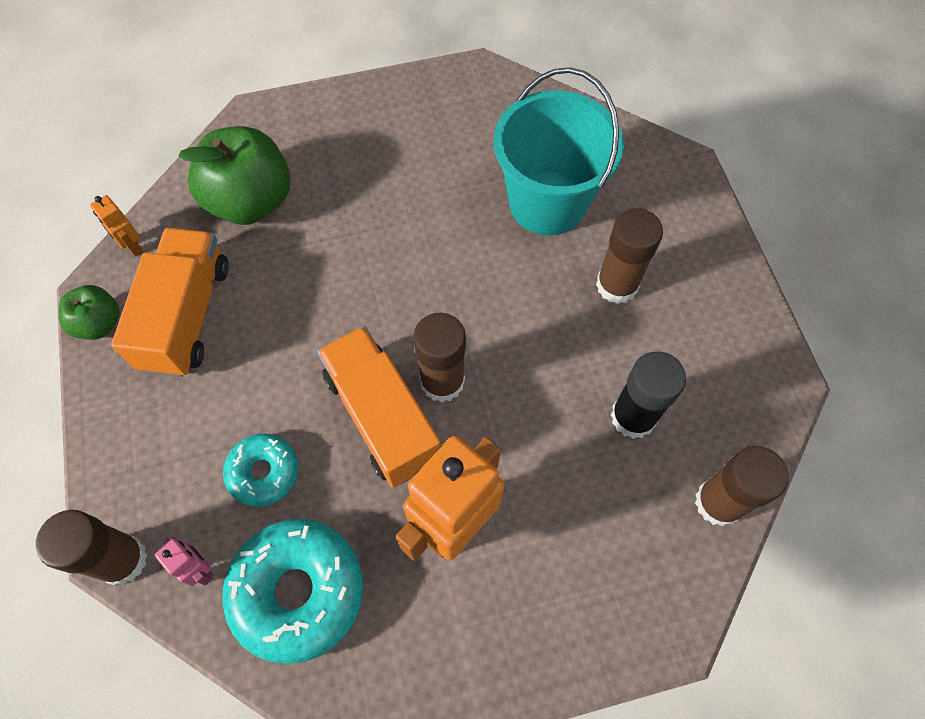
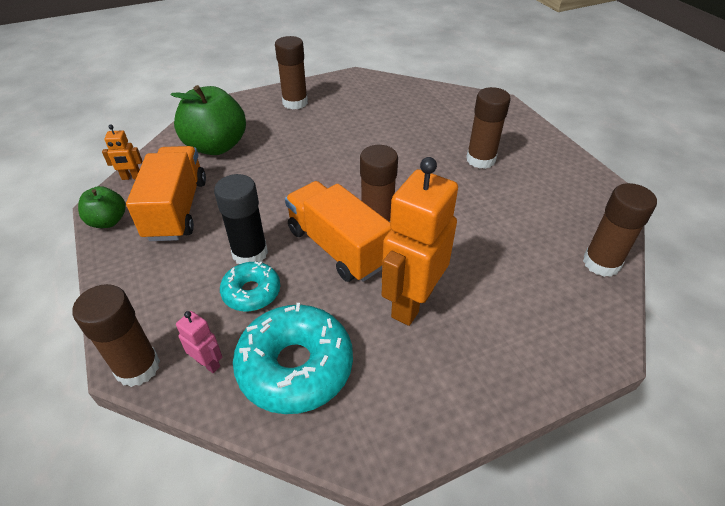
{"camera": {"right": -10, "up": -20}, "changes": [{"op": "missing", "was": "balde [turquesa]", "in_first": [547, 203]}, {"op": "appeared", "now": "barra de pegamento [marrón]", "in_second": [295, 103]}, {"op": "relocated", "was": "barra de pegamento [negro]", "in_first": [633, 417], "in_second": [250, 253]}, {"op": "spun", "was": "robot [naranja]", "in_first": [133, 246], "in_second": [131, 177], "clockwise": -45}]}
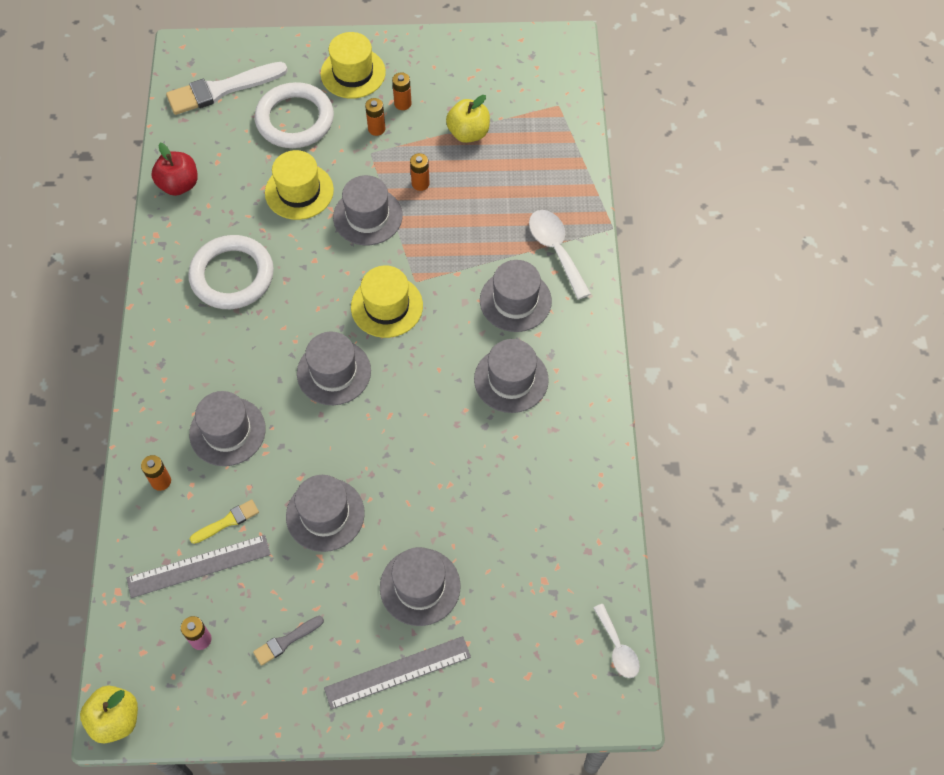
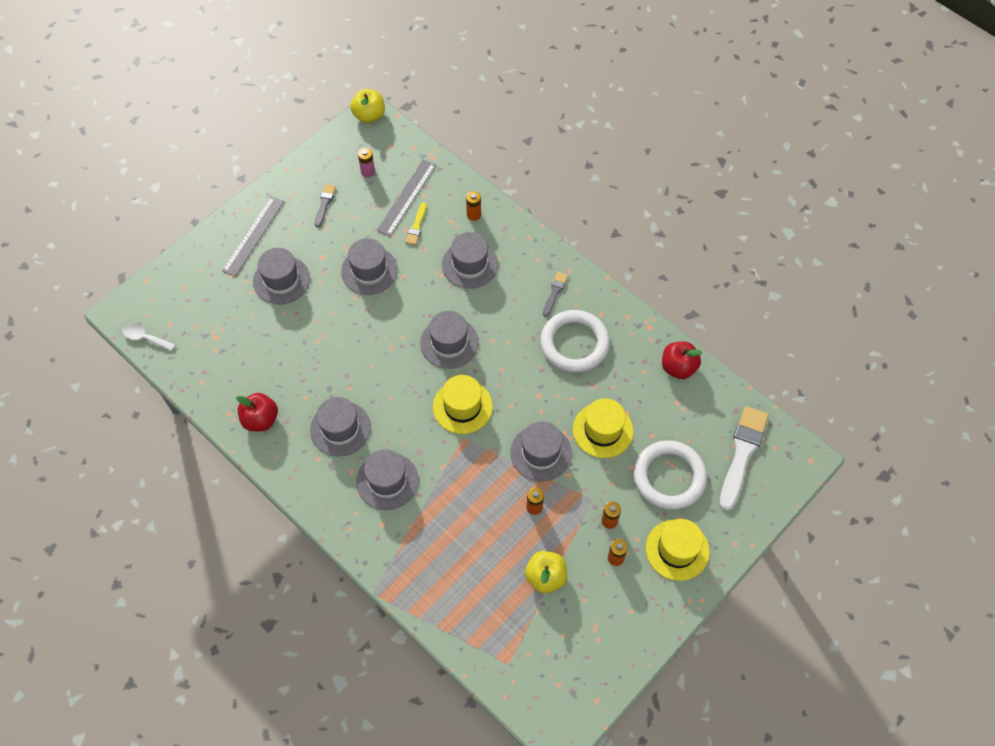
{"camera": {"right": 135, "up": 0}, "changes": [{"op": "missing", "was": "cuchara [blanco]", "in_first": [556, 250]}, {"op": "appeared", "now": "manzana [rojo]", "in_second": [260, 419]}, {"op": "appeared", "now": "pincel [gris]", "in_second": [554, 292]}]}
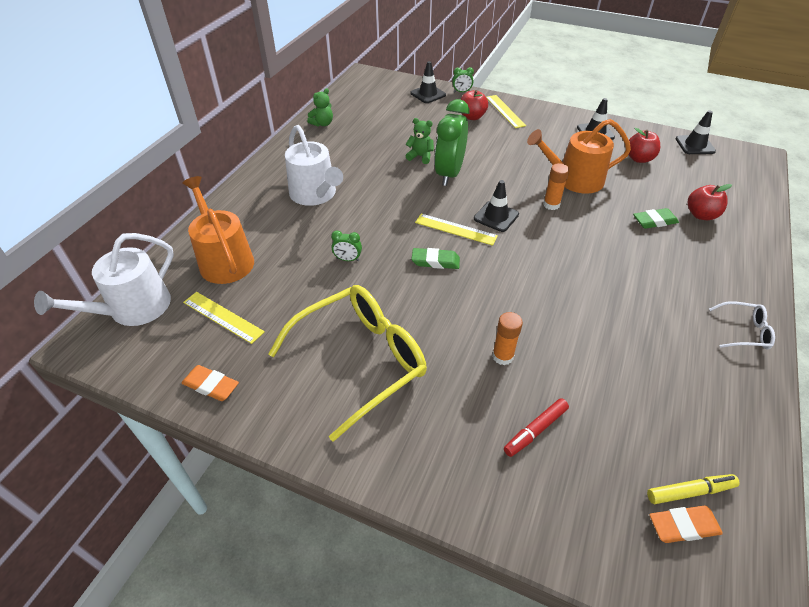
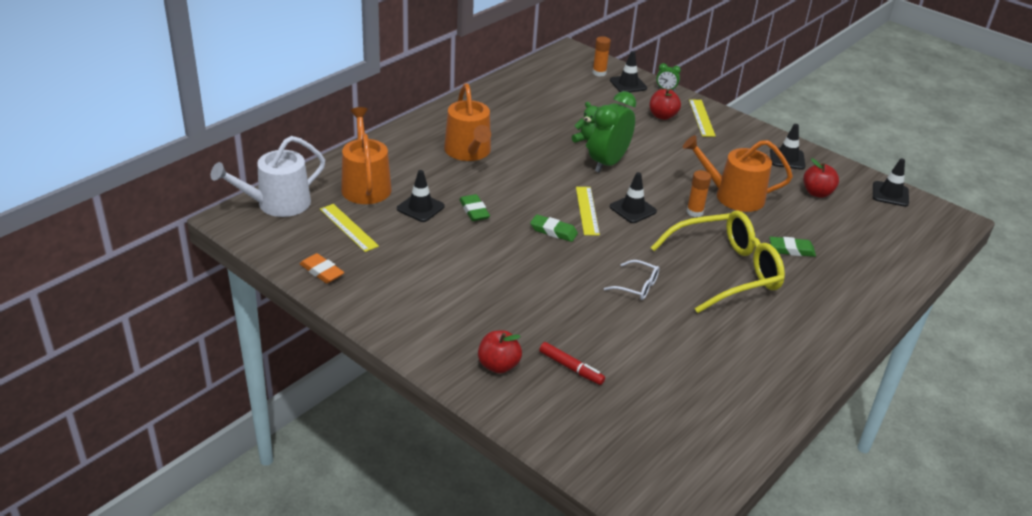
{"camera": {"right": 15, "up": -10}, "changes": [{"op": "missing", "was": "osito [verde]", "in_first": [322, 124]}, {"op": "missing", "was": "rotulador [amarillo]", "in_first": [690, 492]}, {"op": "missing", "was": "goma de borrar [naranja]", "in_first": [683, 526]}, {"op": "appeared", "now": "cono de tráfico [negro]", "in_second": [420, 208]}, {"op": "relocated", "was": "gafas [amarillo]", "in_first": [361, 360], "in_second": [726, 271]}, {"op": "relocated", "was": "barra de pegamento [naranja]", "in_first": [502, 356], "in_second": [599, 73]}, {"op": "relocated", "was": "manzana [rojo]", "in_first": [701, 215], "in_second": [498, 365]}, {"op": "relocated", "was": "gafas [blanco]", "in_first": [744, 331], "in_second": [637, 286]}, {"op": "exchanged", "was": "despertador [verde]", "now": "goma de borrar [verde]", "in_first": [347, 259], "in_second": [474, 211]}, {"op": "colour", "was": "regadera [blanco]", "now": "regadera [naranja]", "in_first": [315, 194], "in_second": [469, 152]}, {"op": "spun", "was": "regla [amarillo]", "in_first": [455, 229], "in_second": [587, 210], "clockwise": 45}, {"op": "spun", "was": "rotulador [rojo]", "in_first": [535, 430], "in_second": [571, 368], "clockwise": -120}]}
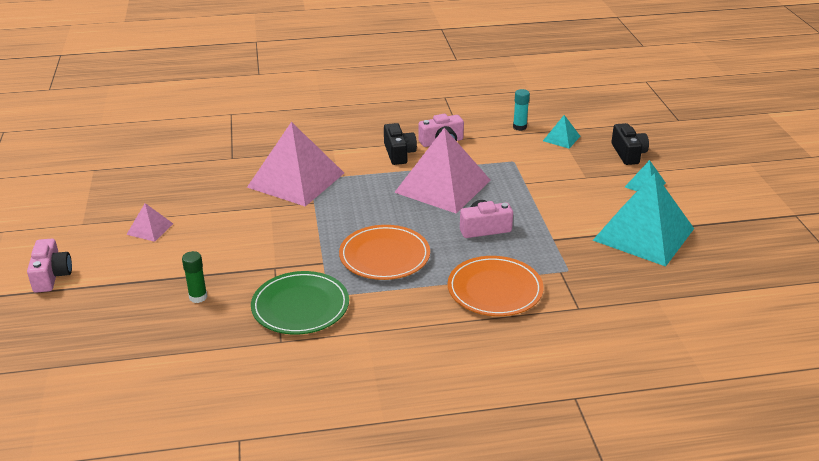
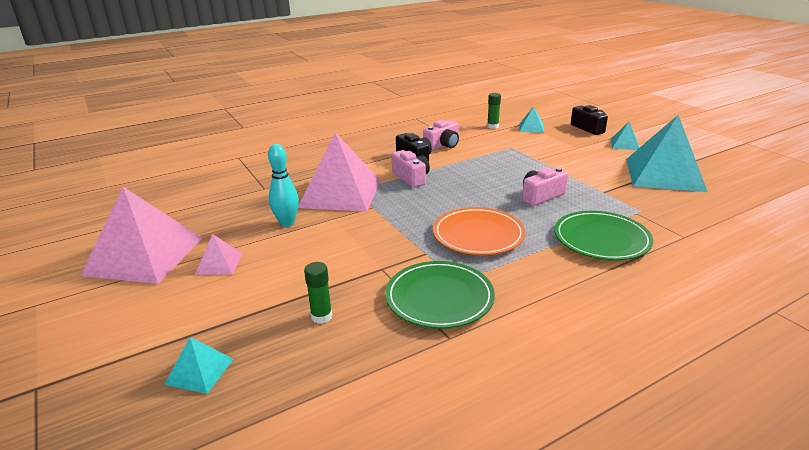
{"camera": {"right": -20, "up": -5}, "changes": [{"op": "appeared", "now": "pirámide [turquesa]", "in_second": [199, 371]}, {"op": "appeared", "now": "bolo [turquesa]", "in_second": [287, 223]}, {"op": "relocated", "was": "cámara [rosa]", "in_first": [51, 276], "in_second": [411, 178]}, {"op": "relocated", "was": "pirámide [rosa]", "in_first": [442, 186], "in_second": [144, 255]}, {"op": "colour", "was": "plato [naranja]", "now": "plato [verde]", "in_first": [495, 289], "in_second": [601, 239]}, {"op": "colour", "was": "barra de pegamento [turquesa]", "now": "barra de pegamento [verde]", "in_first": [519, 127], "in_second": [492, 126]}]}
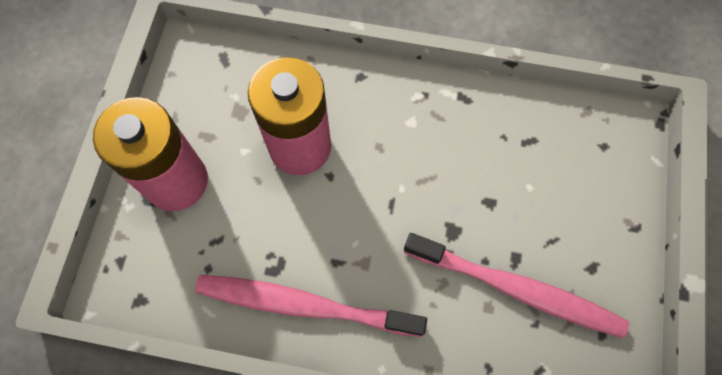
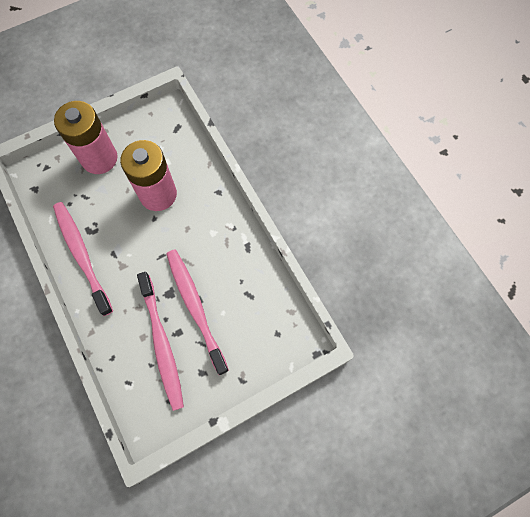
{"camera": {"right": 50, "up": 0}, "changes": [{"op": "appeared", "now": "cepillo de dientes [rosa]", "in_second": [195, 307]}]}
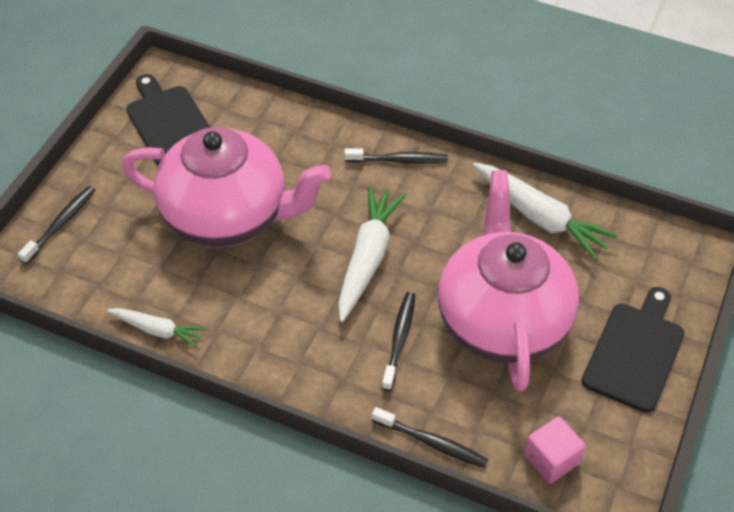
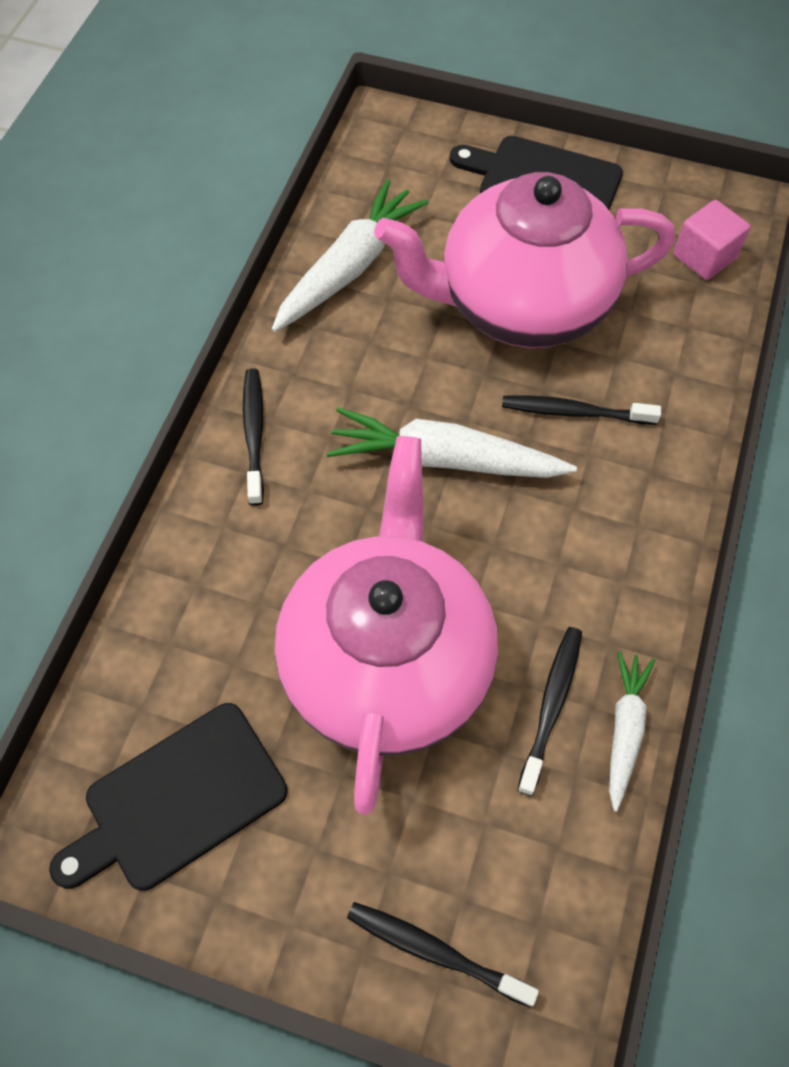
{"camera": {"right": -95, "up": 10}, "changes": [{"op": "relocated", "was": "cepillo de dientes [negro]", "in_first": [432, 442], "in_second": [551, 705]}]}
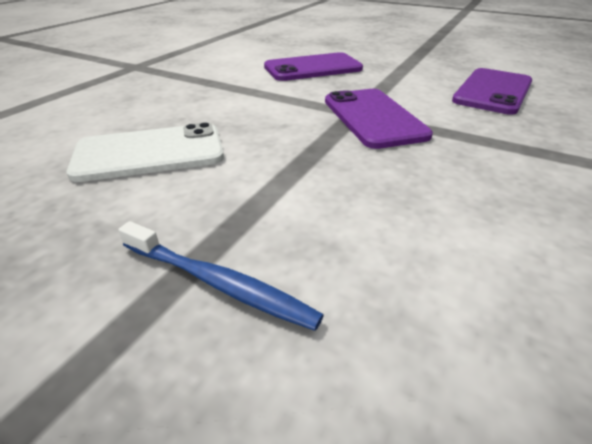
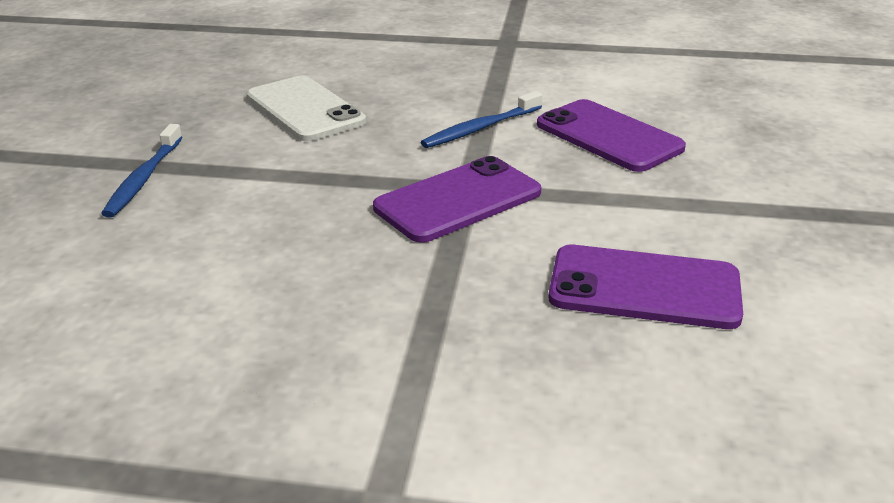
{"camera": {"right": 70, "up": -5}, "changes": [{"op": "appeared", "now": "cepillo de dientes [azul]", "in_second": [480, 128]}]}
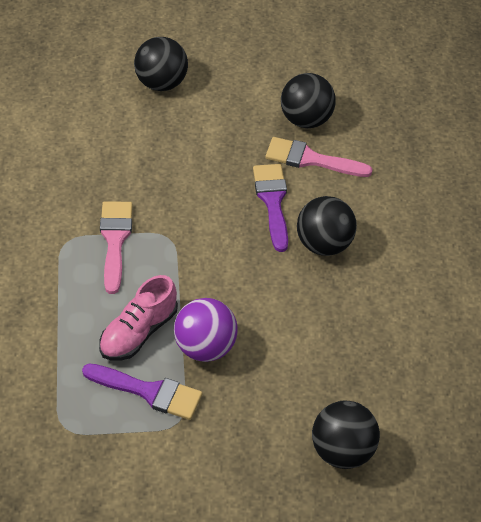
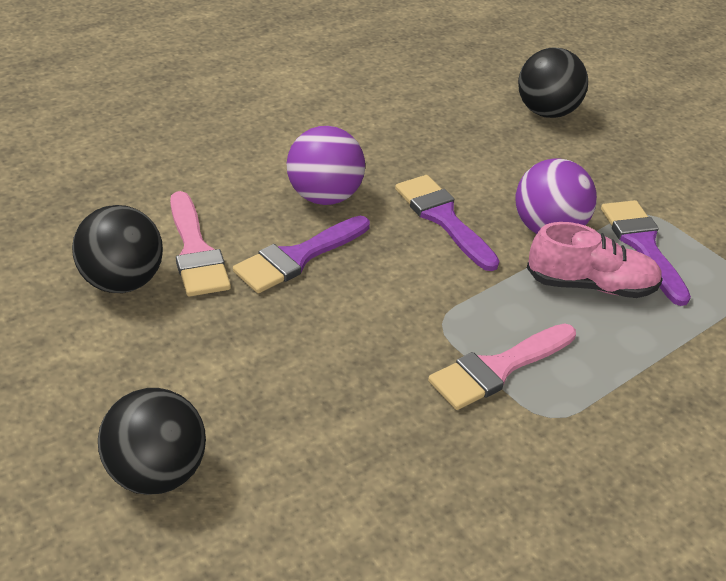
{"camera": {"right": -125, "up": -10}, "changes": [{"op": "appeared", "now": "pincel [morado]", "in_second": [443, 218]}, {"op": "colour", "was": "pelota [negro]", "now": "pelota [morado]", "in_first": [324, 244], "in_second": [324, 196]}]}
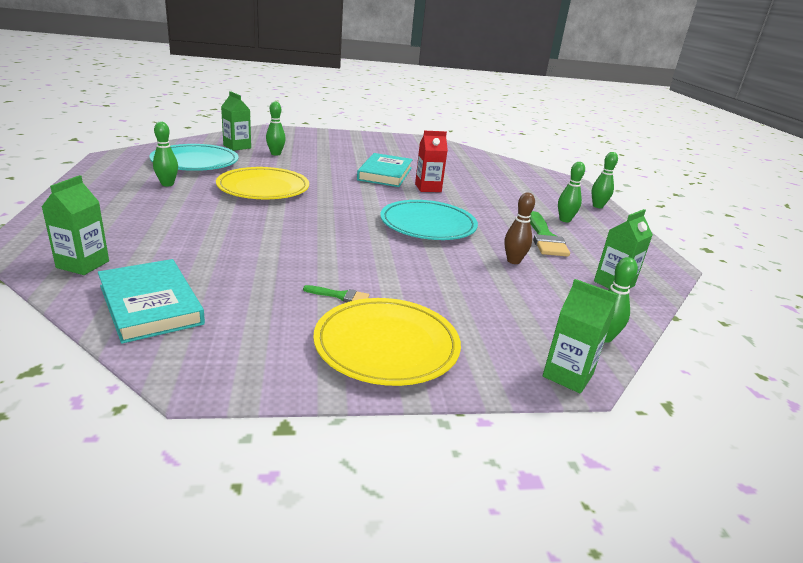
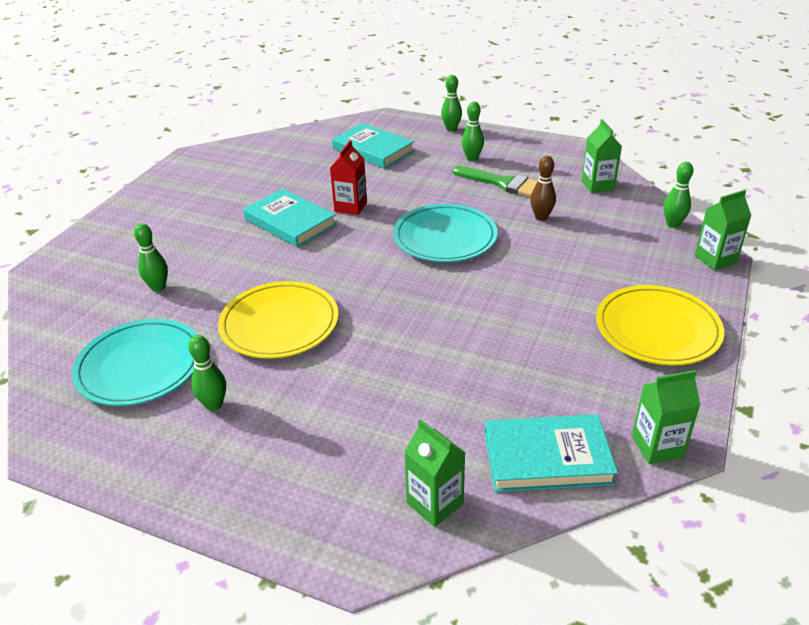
{"camera": {"right": -55, "up": 10}, "changes": [{"op": "missing", "was": "pincel [verde]", "in_first": [340, 296]}, {"op": "appeared", "now": "libro [turquesa]", "in_second": [373, 150]}, {"op": "relocated", "was": "cartón de leche [verde]", "in_first": [237, 147], "in_second": [657, 446]}]}
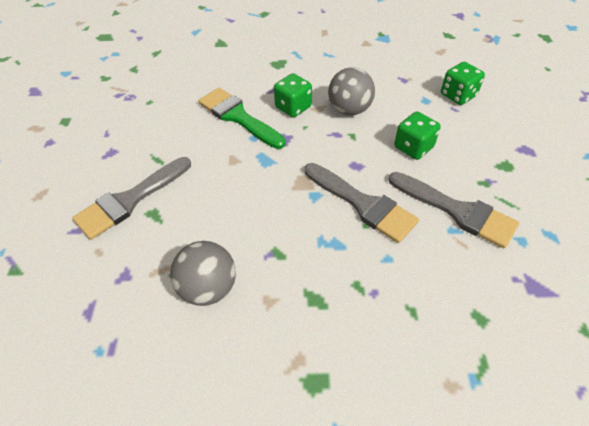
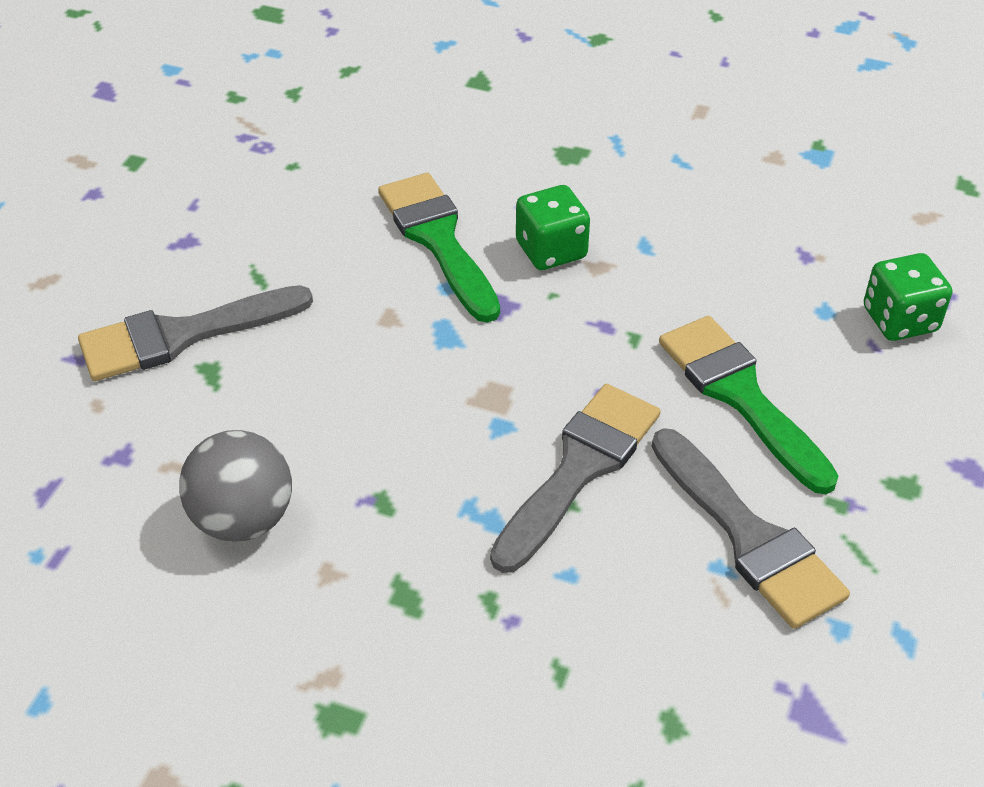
{"camera": {"right": 20, "up": -5}, "changes": [{"op": "missing", "was": "pelota [gris]", "in_first": [349, 110]}, {"op": "exchanged", "was": "dado [verde]", "now": "pincel [verde]", "in_first": [413, 147], "in_second": [740, 395]}, {"op": "spun", "was": "pincel [gris]", "in_first": [363, 204], "in_second": [579, 468], "clockwise": -120}]}
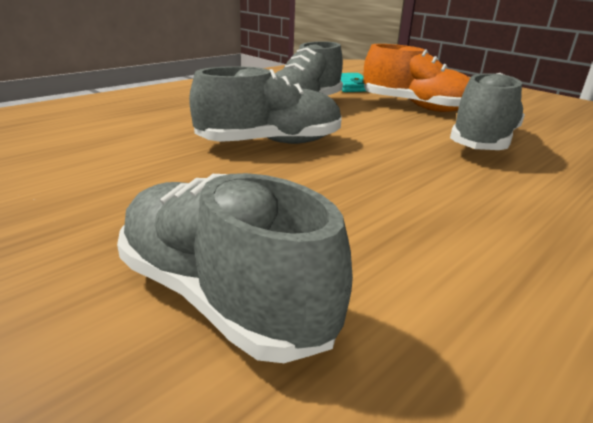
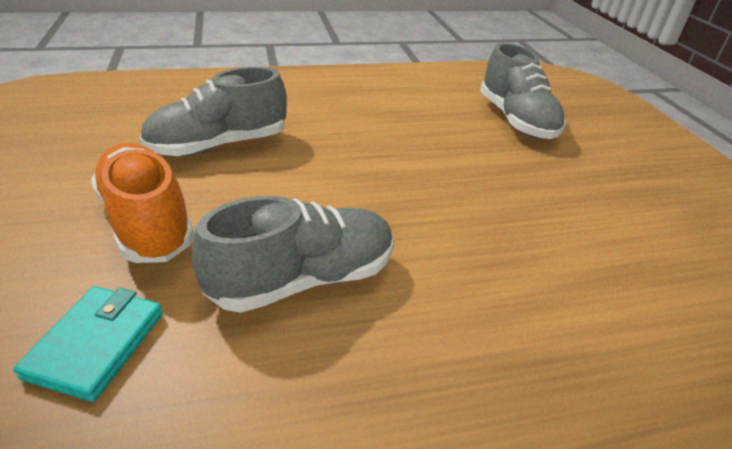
{"camera": {"right": -150, "up": 10}, "changes": [{"op": "missing", "was": "zapato [gris]", "in_first": [270, 143]}]}
